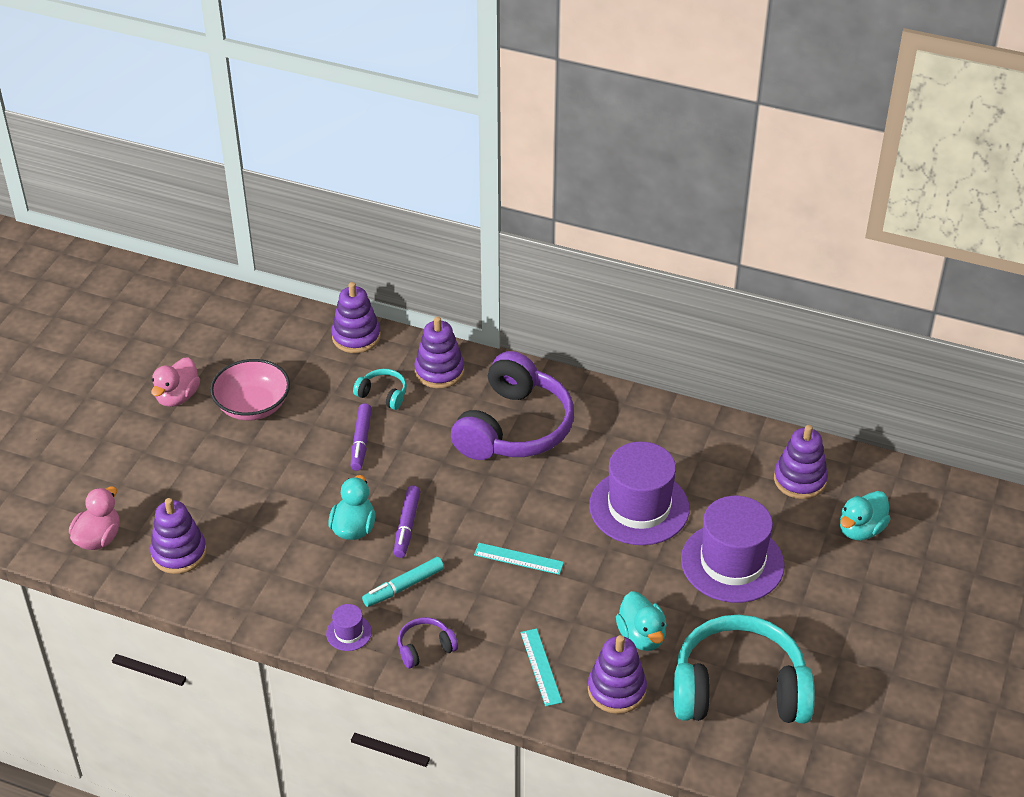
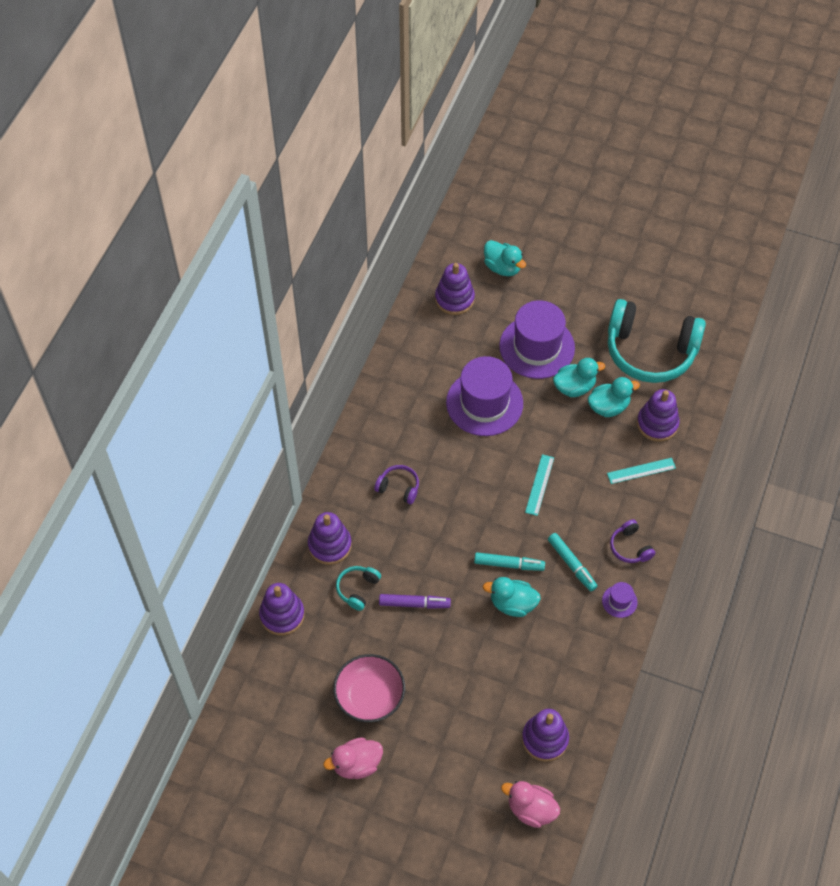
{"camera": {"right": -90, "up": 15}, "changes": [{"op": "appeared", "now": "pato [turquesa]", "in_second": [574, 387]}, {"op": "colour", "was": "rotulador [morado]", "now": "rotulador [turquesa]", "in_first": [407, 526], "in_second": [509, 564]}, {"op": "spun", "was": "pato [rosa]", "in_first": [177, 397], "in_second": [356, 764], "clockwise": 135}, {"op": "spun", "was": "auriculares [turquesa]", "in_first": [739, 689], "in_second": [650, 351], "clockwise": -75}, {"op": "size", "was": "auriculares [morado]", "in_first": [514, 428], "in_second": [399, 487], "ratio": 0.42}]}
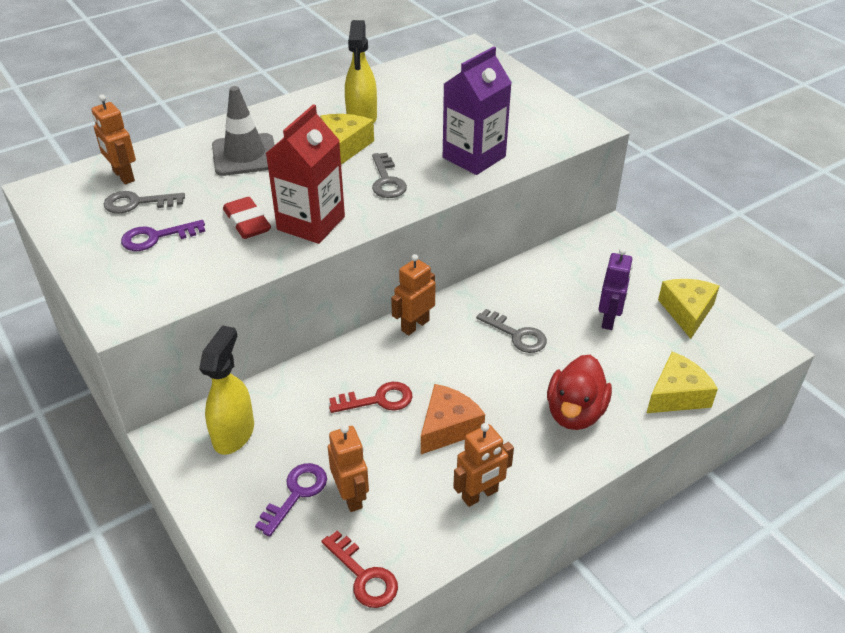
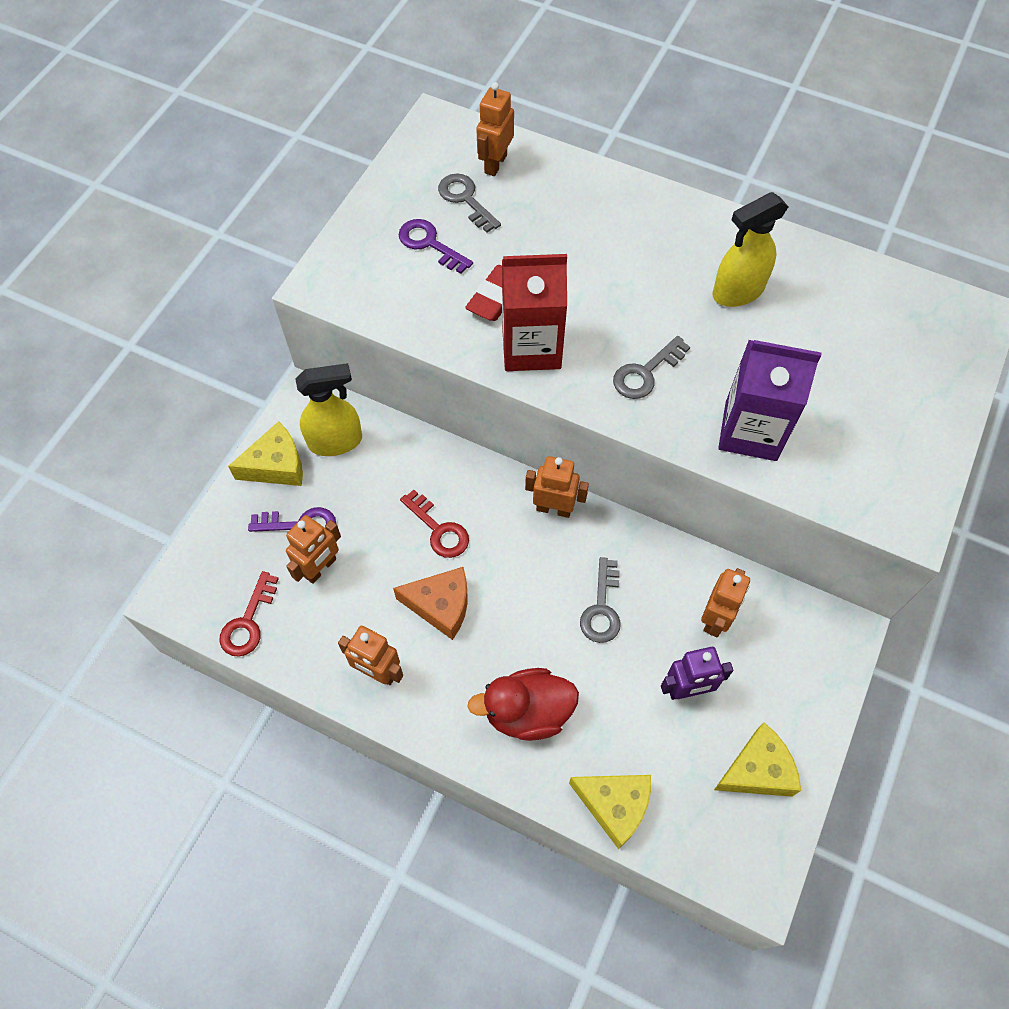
{"camera": {"right": 60, "up": 20}, "changes": [{"op": "missing", "was": "cono de tráfico [gris]", "in_first": [244, 155]}, {"op": "appeared", "now": "robot [naranja]", "in_second": [715, 618]}, {"op": "relocated", "was": "queso [amarillo]", "in_first": [345, 146], "in_second": [276, 465]}]}
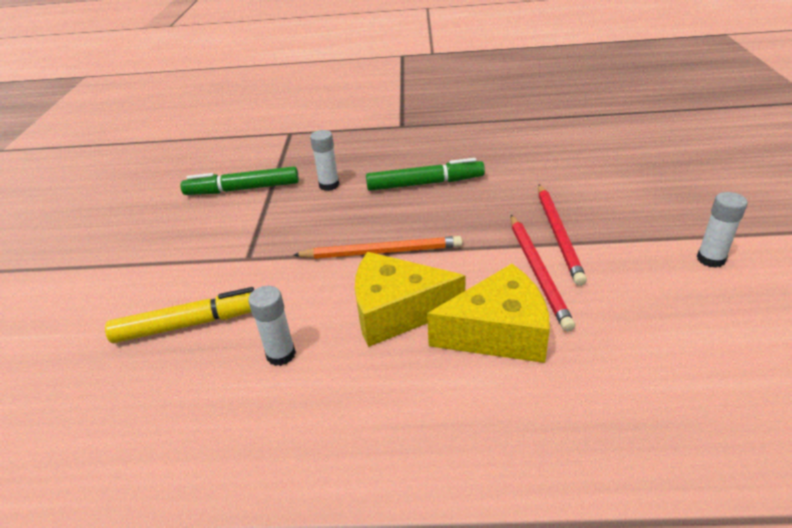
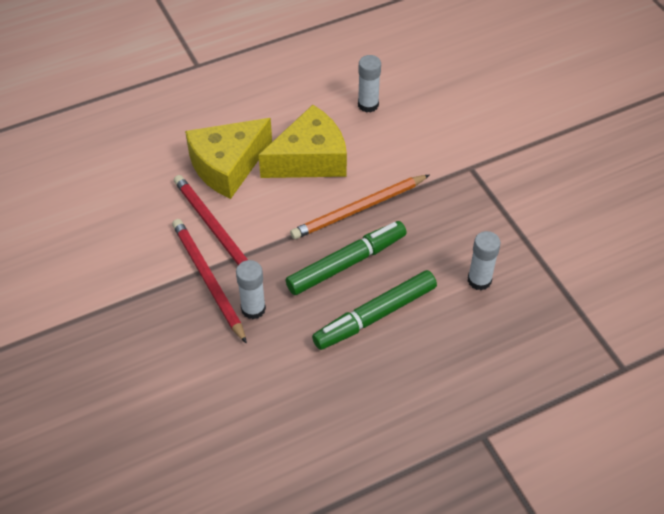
{"camera": {"right": 150, "up": 15}, "changes": [{"op": "missing", "was": "rotulador [amarillo]", "in_first": [192, 324]}, {"op": "relocated", "was": "rotulador [verde]", "in_first": [242, 189], "in_second": [346, 263]}, {"op": "relocated", "was": "barra de pegamento [blanco]", "in_first": [710, 259], "in_second": [253, 309]}]}
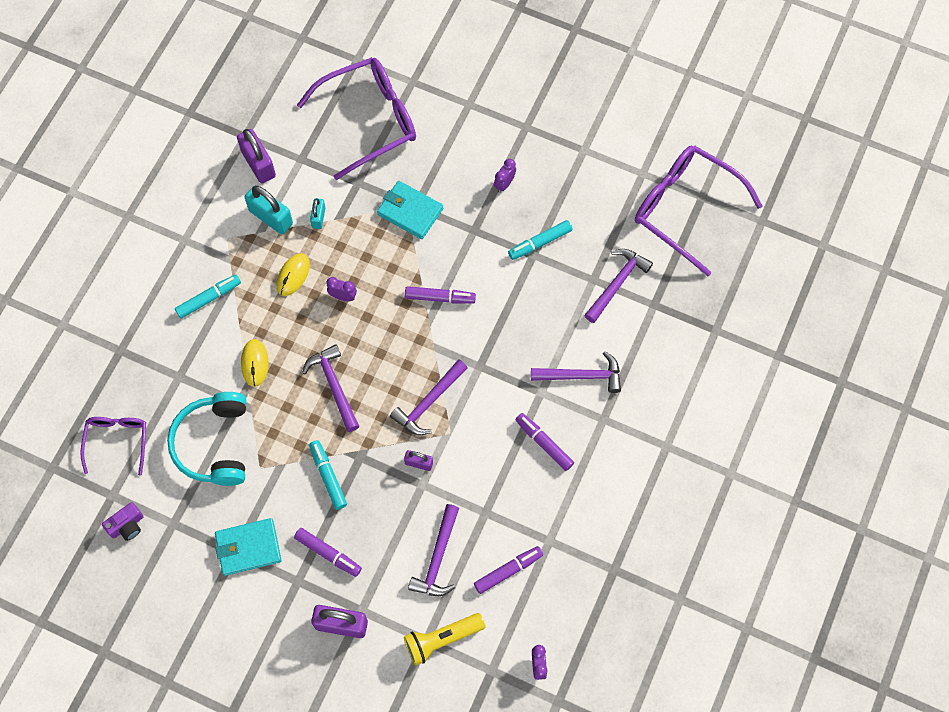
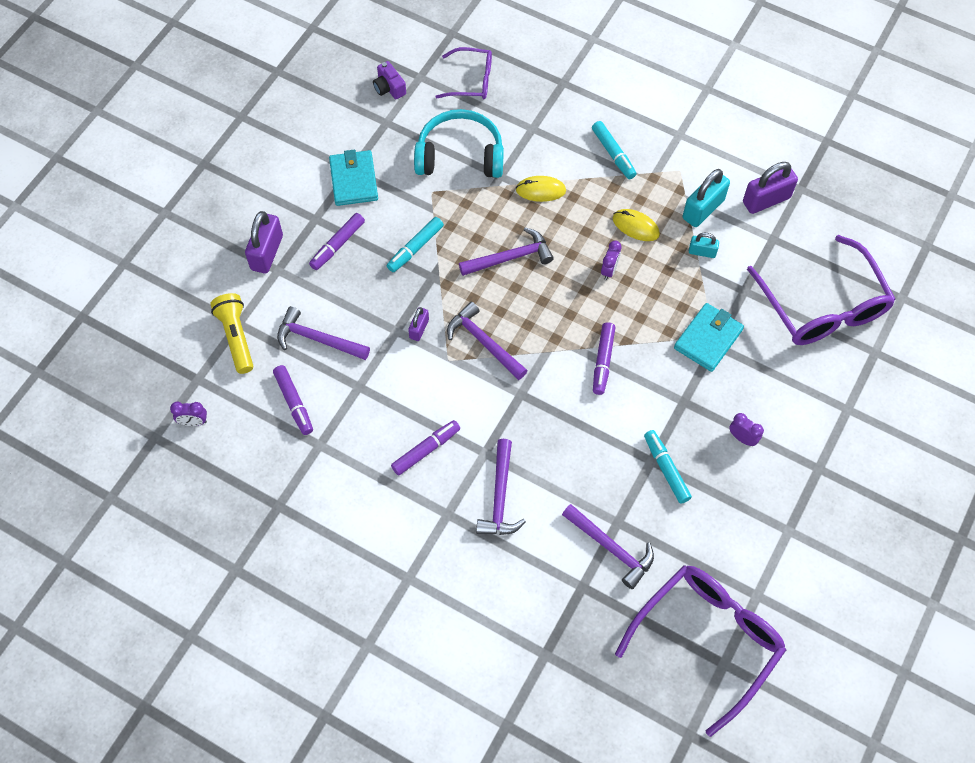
{"camera": {"right": 95, "up": -5}, "changes": [{"op": "spun", "was": "rotulador [turquesa]", "in_first": [328, 476], "in_second": [415, 248], "clockwise": 150}]}
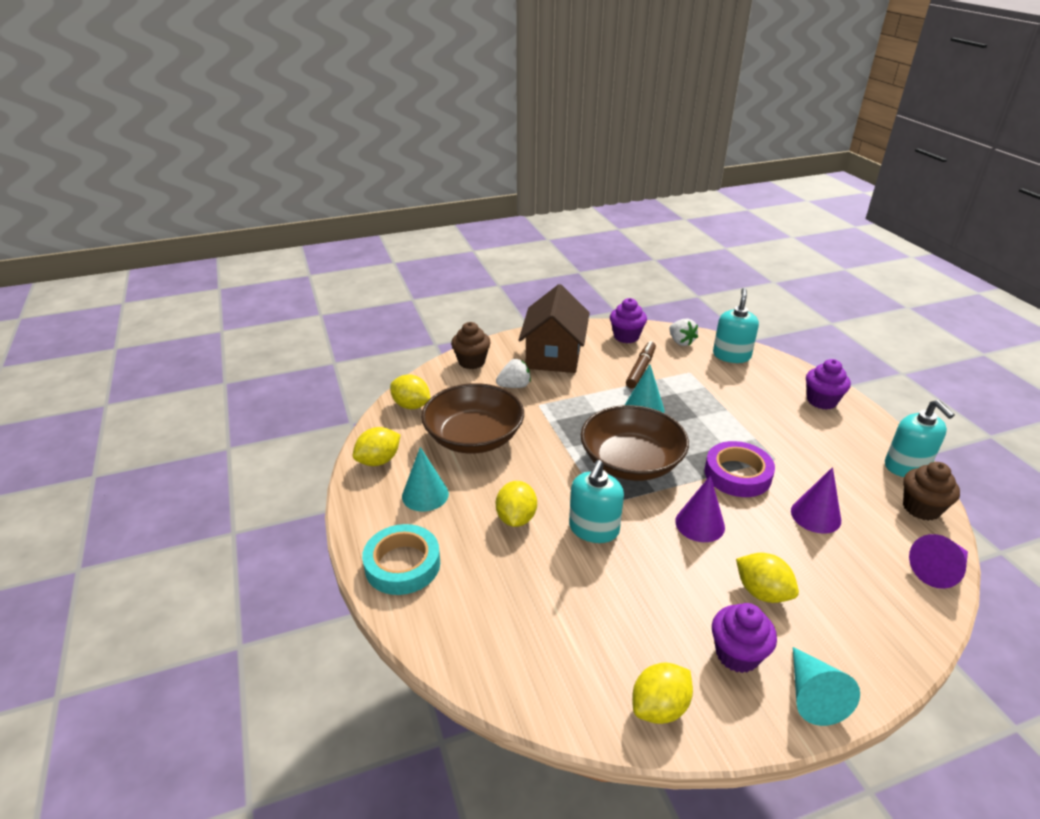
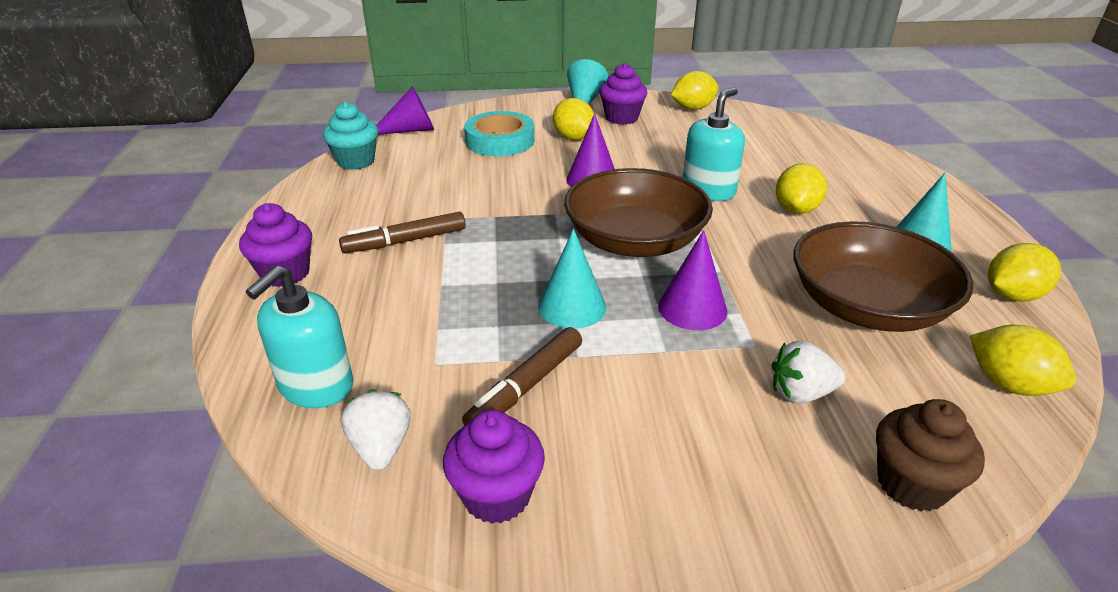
{"camera": {"right": -165, "up": 0}, "changes": [{"op": "missing", "was": "casa [marrón]", "in_first": [554, 355]}, {"op": "missing", "was": "cinta adhesiva [morado]", "in_first": [737, 474]}, {"op": "missing", "was": "dispensador de jabón [turquesa]", "in_first": [906, 466]}, {"op": "appeared", "now": "rotulador [marrón]", "in_second": [405, 241]}, {"op": "relocated", "was": "cinta adhesiva [turquesa]", "in_first": [402, 564], "in_second": [500, 141]}, {"op": "relocated", "was": "cono [morado]", "in_first": [815, 515], "in_second": [692, 308]}, {"op": "colour", "was": "magdalena [marrón]", "now": "magdalena [turquesa]", "in_first": [921, 508], "in_second": [356, 161]}]}
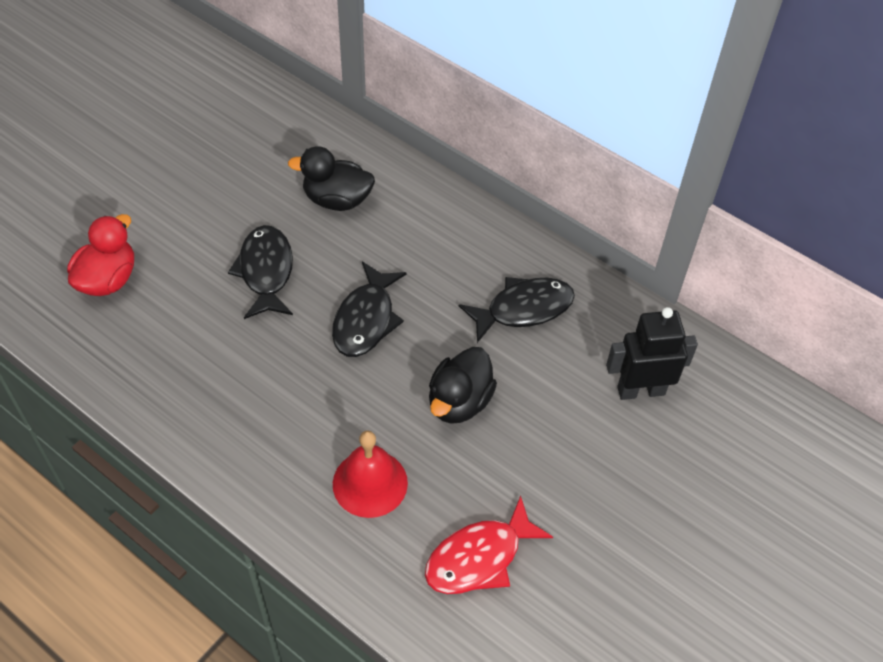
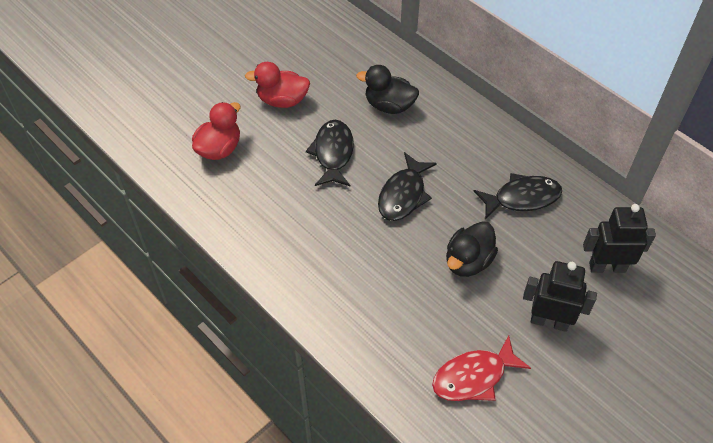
{"camera": {"right": 10, "up": 0}, "changes": [{"op": "missing", "was": "campana [rojo]", "in_first": [370, 483]}, {"op": "appeared", "now": "pato [rojo]", "in_second": [282, 100]}, {"op": "appeared", "now": "robot [negro]", "in_second": [549, 321]}]}
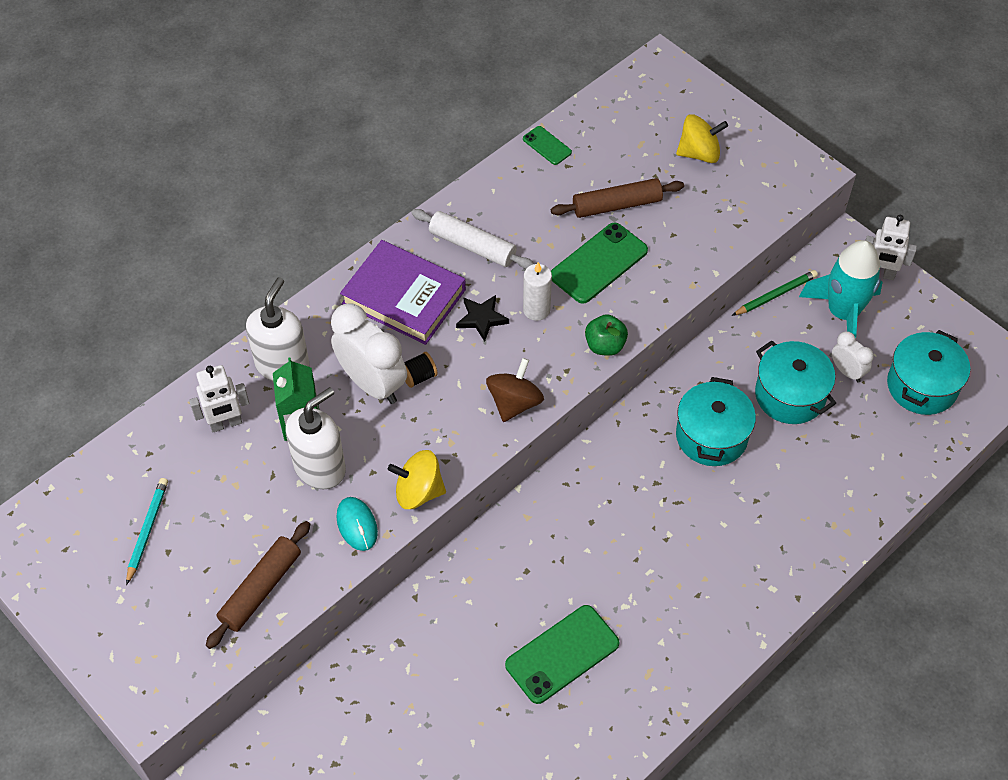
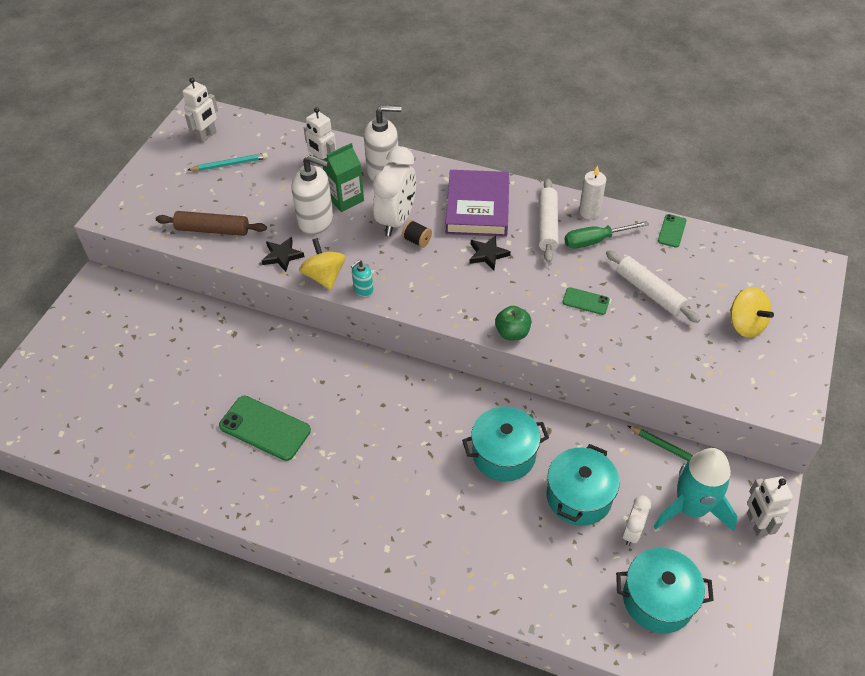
{"camera": {"right": 65, "up": -5}, "changes": [{"op": "missing", "was": "peonza [marrón]", "in_first": [514, 403]}, {"op": "appeared", "now": "robot [blanco]", "in_second": [207, 136]}, {"op": "appeared", "now": "dispensador de jabón [turquesa]", "in_second": [363, 289]}, {"op": "appeared", "now": "destornillador [verde]", "in_second": [595, 241]}, {"op": "relocated", "was": "vela [blanco]", "in_first": [536, 310], "in_second": [589, 212]}, {"op": "exchanged", "was": "ratón [turquesa]", "now": "estrella [negro]", "in_first": [357, 525], "in_second": [282, 256]}, {"op": "colour", "was": "rodillo [marrón]", "now": "rodillo [blanco]", "in_first": [617, 205], "in_second": [649, 292]}, {"op": "size", "was": "móvil [verde]", "in_first": [598, 263], "in_second": [585, 301], "ratio": 0.53}]}
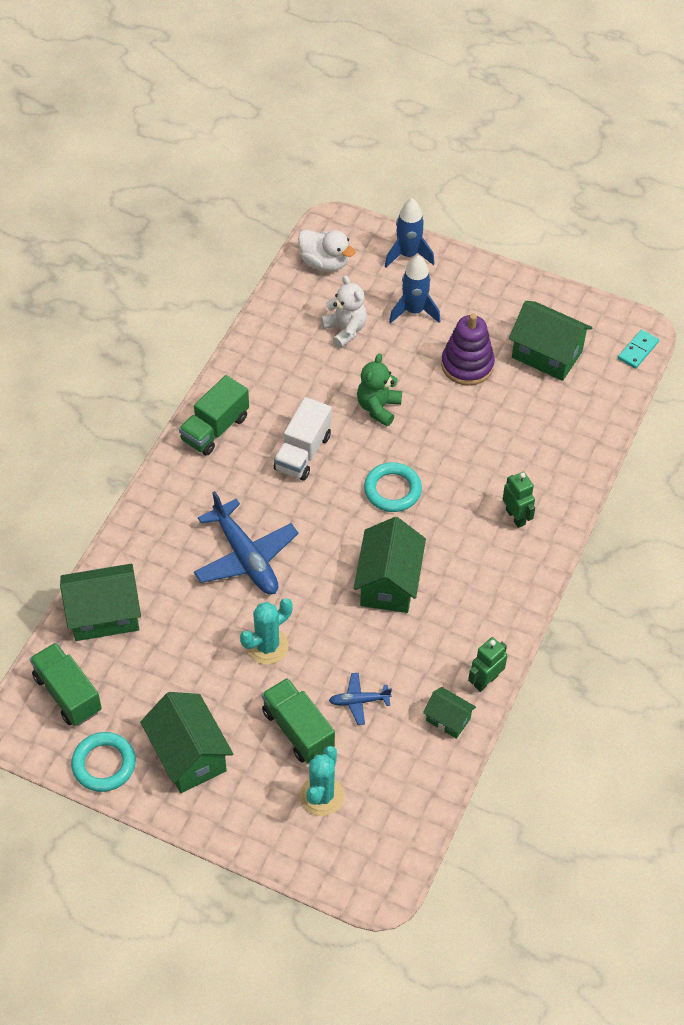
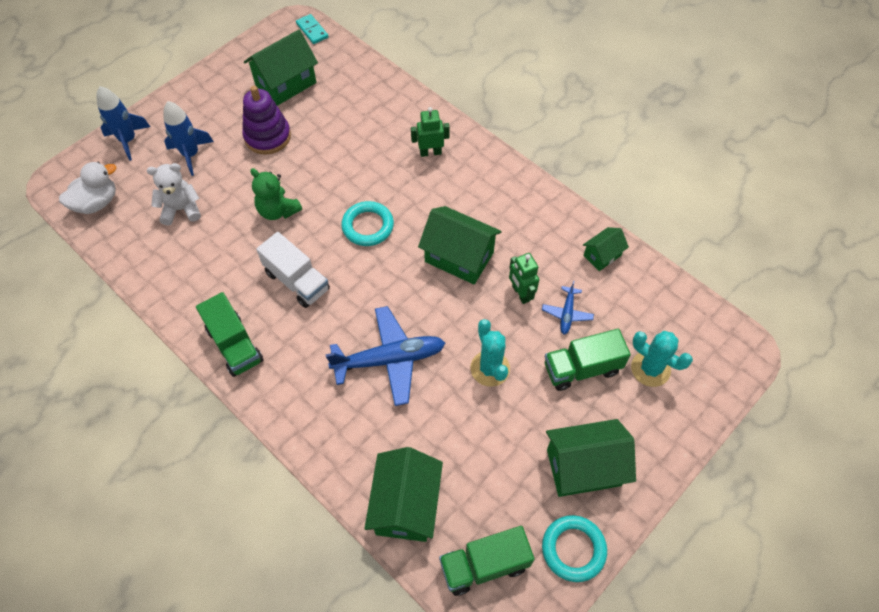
{"camera": {"right": -70, "up": 5}, "changes": [{"op": "relocated", "was": "robot [verde]", "in_first": [485, 681], "in_second": [520, 293]}]}
